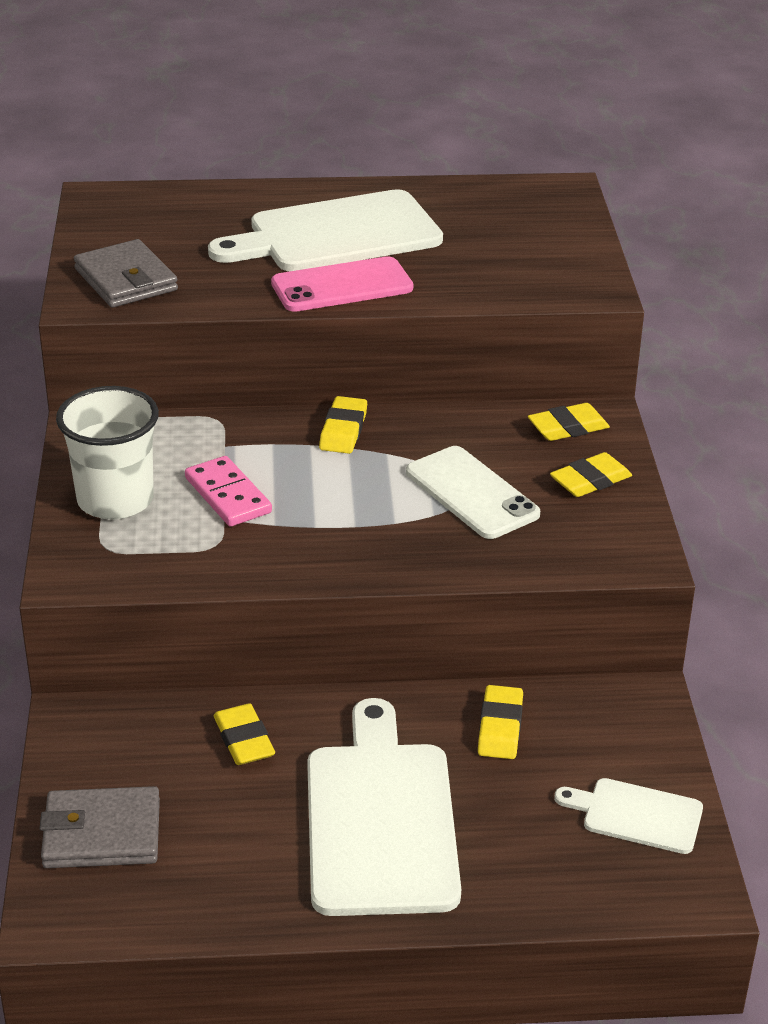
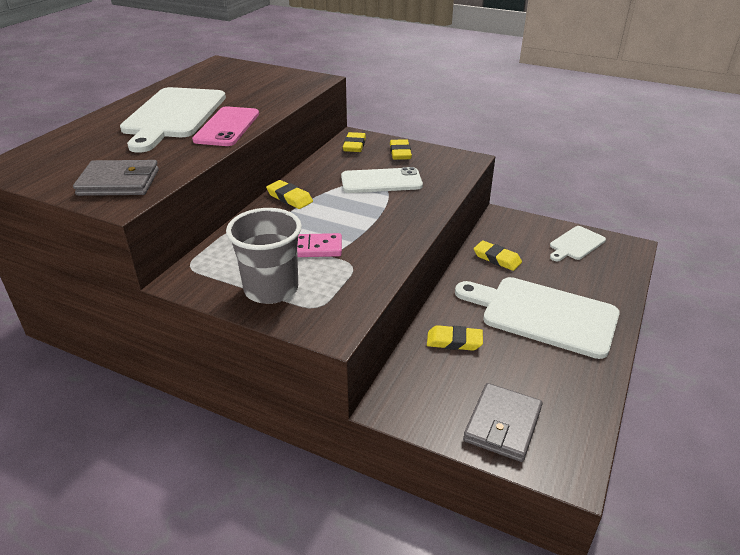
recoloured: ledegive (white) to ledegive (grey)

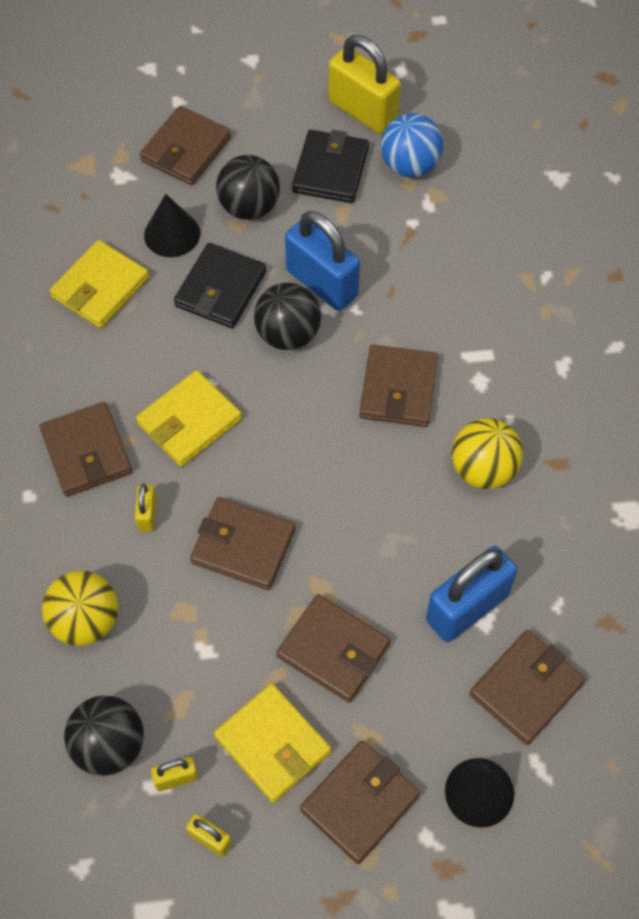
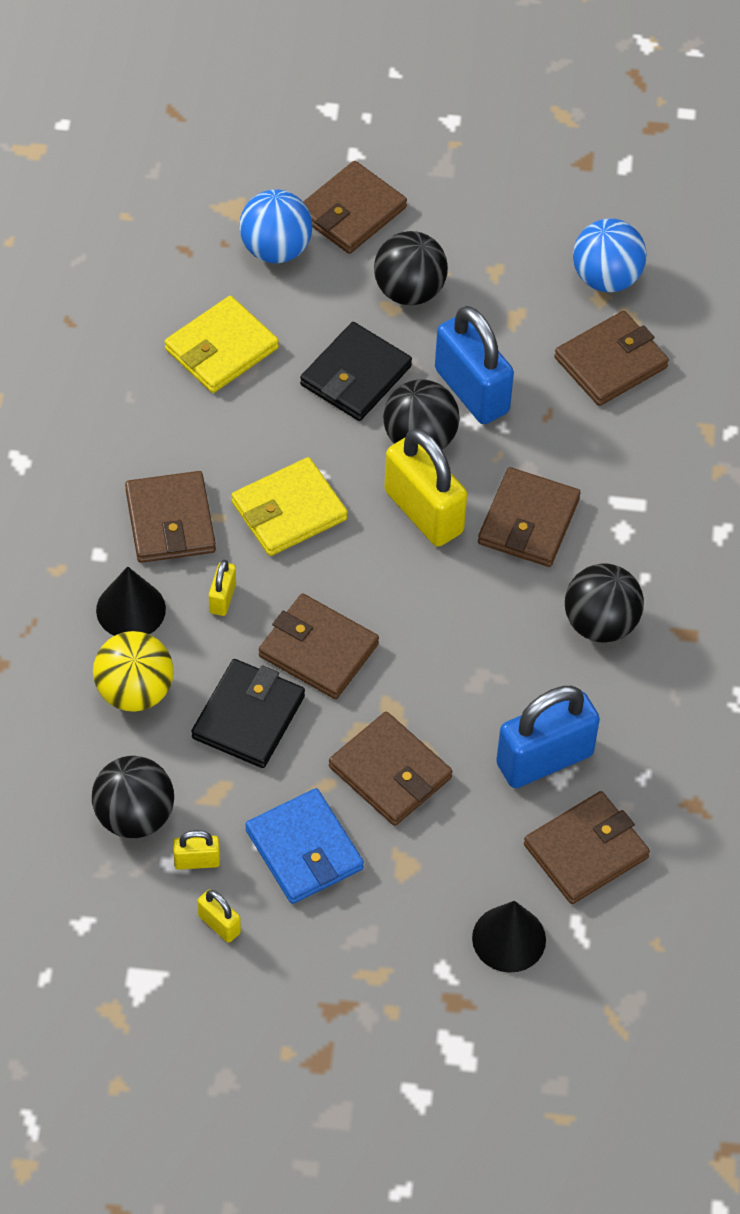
added: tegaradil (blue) (1st from left)
moved: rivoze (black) (1st from left); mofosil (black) (2nd from left in the first image) to mofosil (black) (1st from left); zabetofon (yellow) (4th from left); mofosil (brown) (5th from left in the first image) to mofosil (brown) (7th from left)
recoloured: mofosil (yellow) (3rd from left) to mofosil (blue); tegaradil (yellow) (2nd from left) to tegaradil (black) (4th from left)

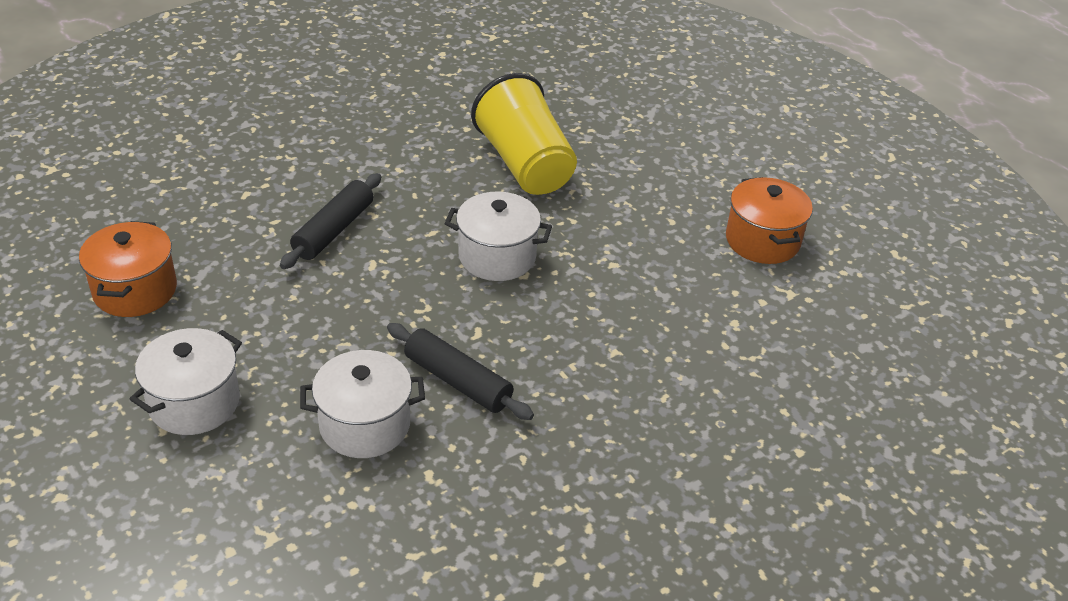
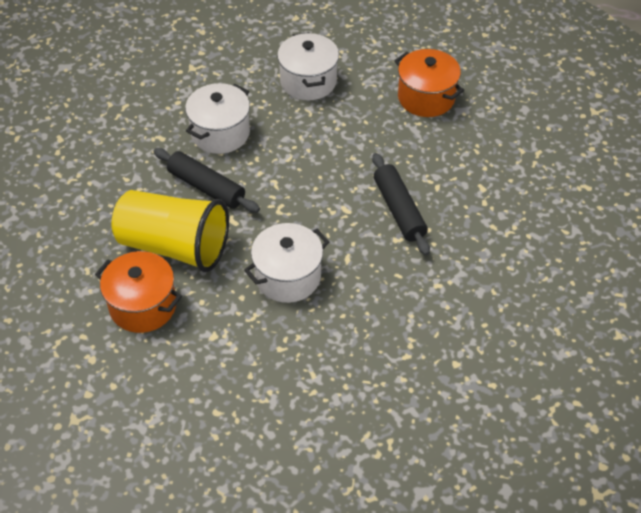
moved: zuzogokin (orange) (2nd from left in the first image) to zuzogokin (orange) (1st from left); ledegive (yellow)
turned: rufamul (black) (2nd from left in the first image) 45 degrees clockwise

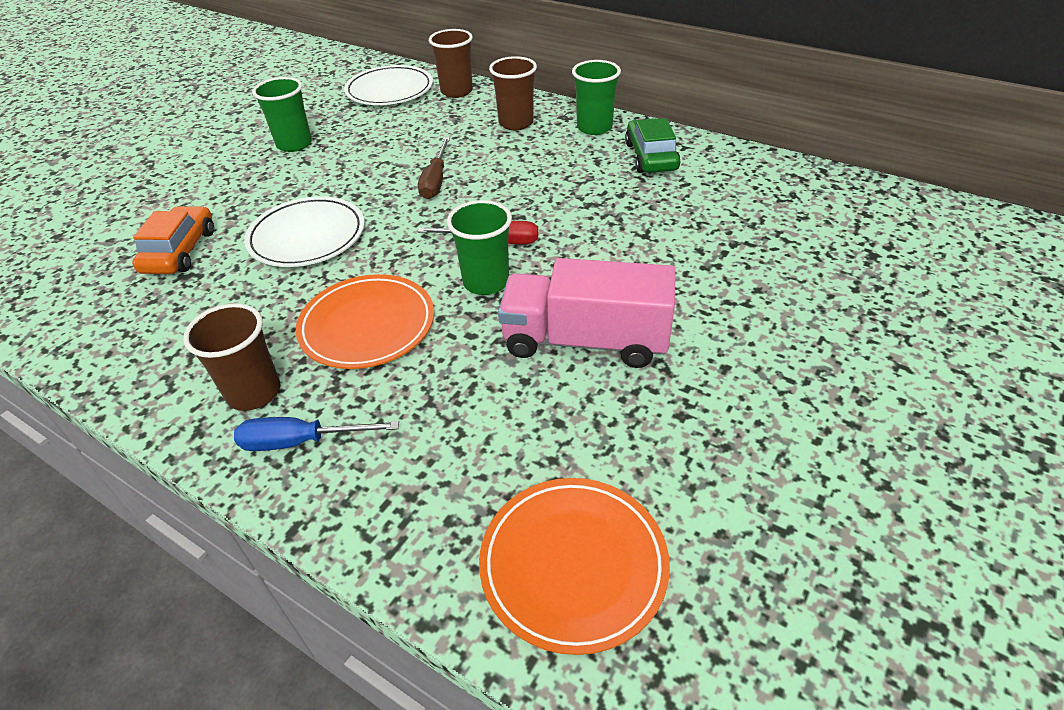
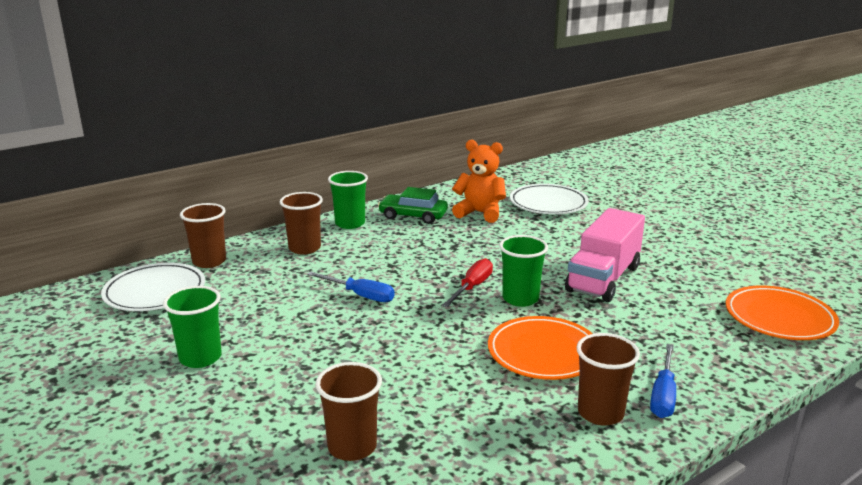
added: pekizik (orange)
moved: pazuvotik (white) (1st from left in the first image) to pazuvotik (white) (2nd from left)
replaced: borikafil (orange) to ledegive (brown) (3rd from left)
recoloured: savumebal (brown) to savumebal (blue) (1st from left)

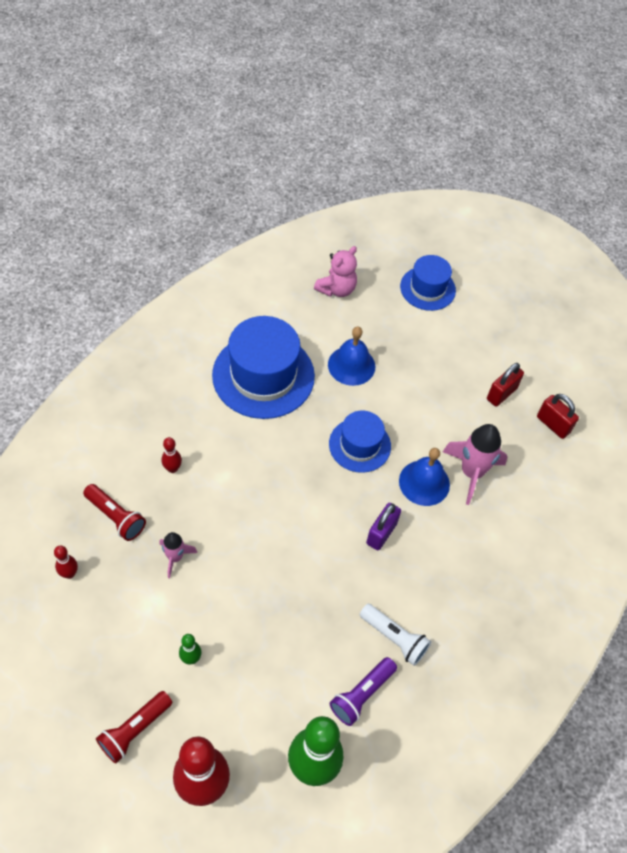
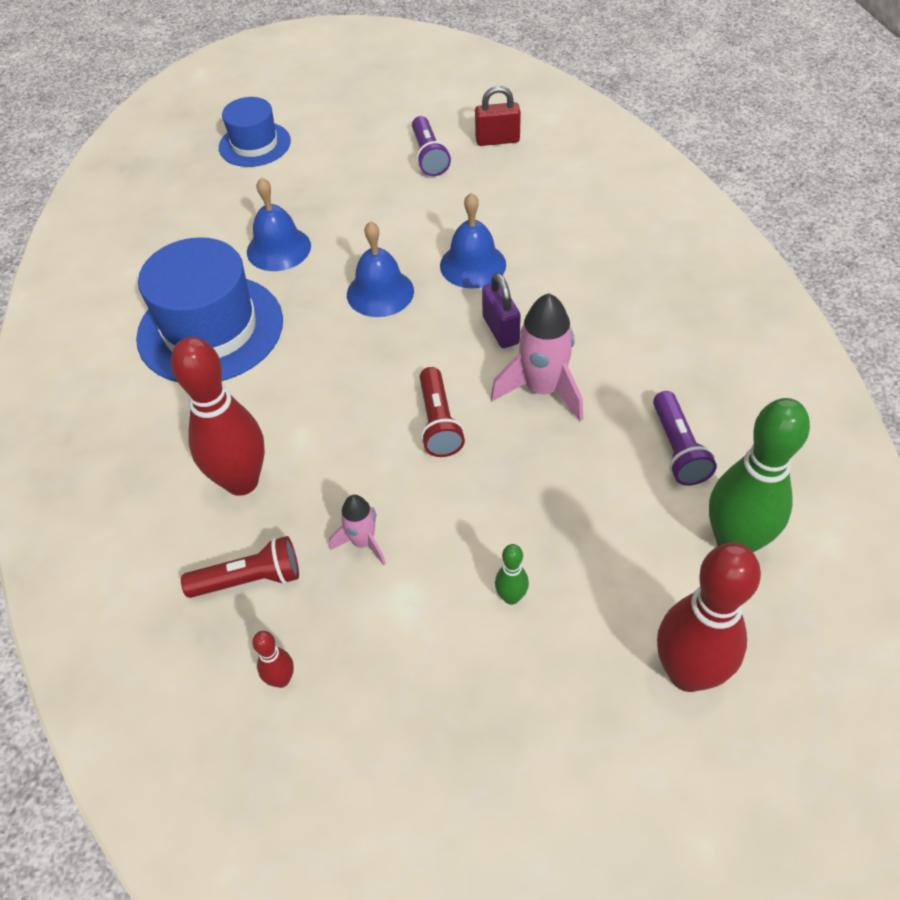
removed: pekizik (pink); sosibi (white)
moved: sosibi (red) (2nd from left); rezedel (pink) (2nd from left)
replaced: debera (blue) (2nd from left) to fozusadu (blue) (2nd from left); zabetofon (red) (1st from left) to sosibi (purple) (1st from left)
resized: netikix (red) (2nd from left in the first image) x2.29

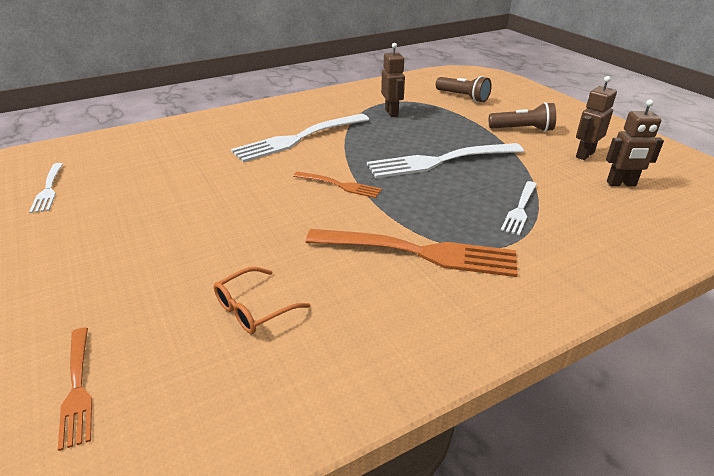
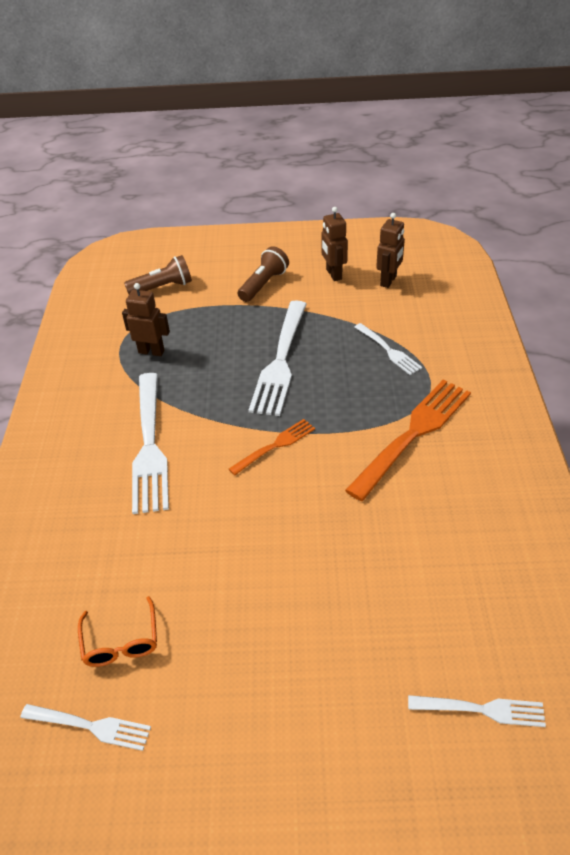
moved: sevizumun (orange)
recoloured: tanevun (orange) (1st from left) to tanevun (white) (5th from left)

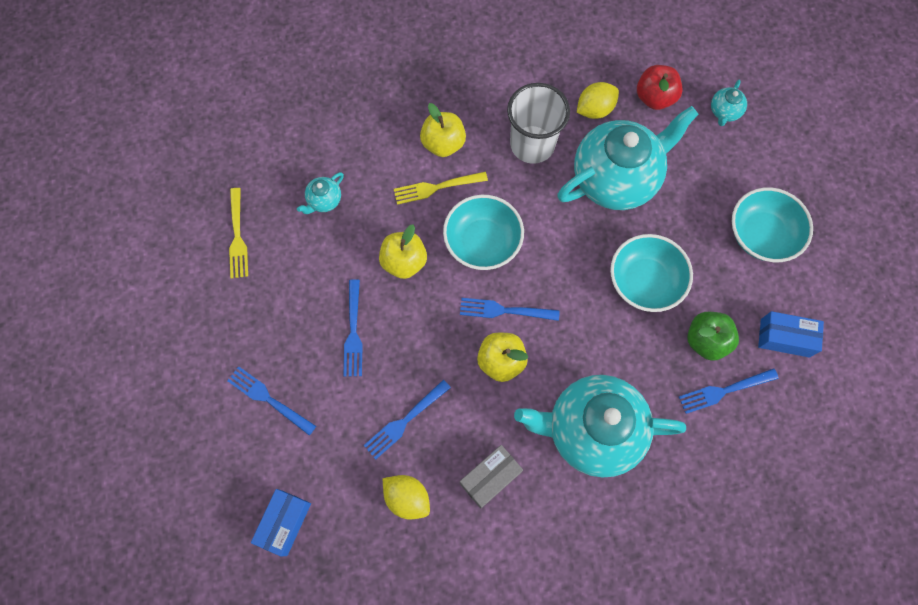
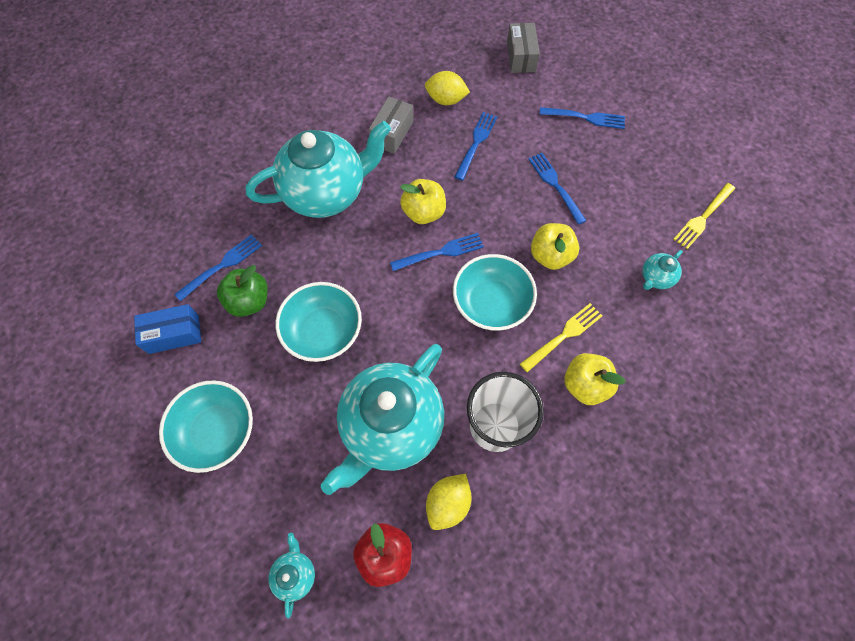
recoloured: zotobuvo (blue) (1st from left) to zotobuvo (grey) (2nd from left)
turned: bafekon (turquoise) (1st from left in the first image) 150 degrees counterclockwise; tanevun (yellow) (1st from left in the first image) 105 degrees counterclockwise

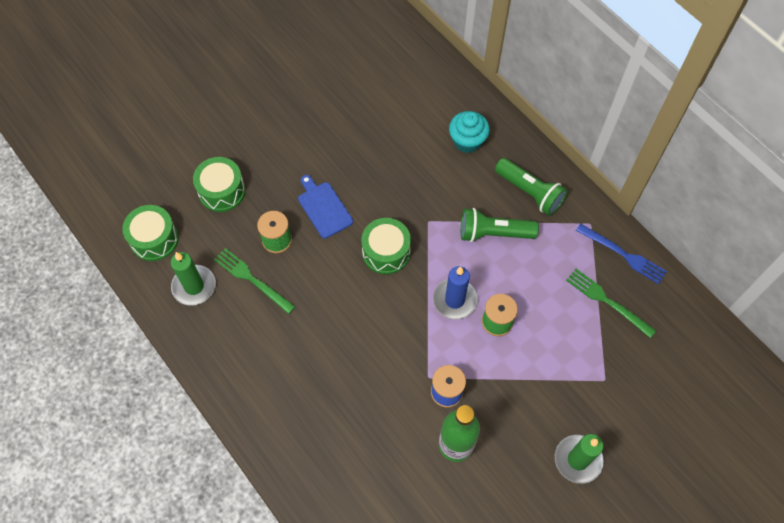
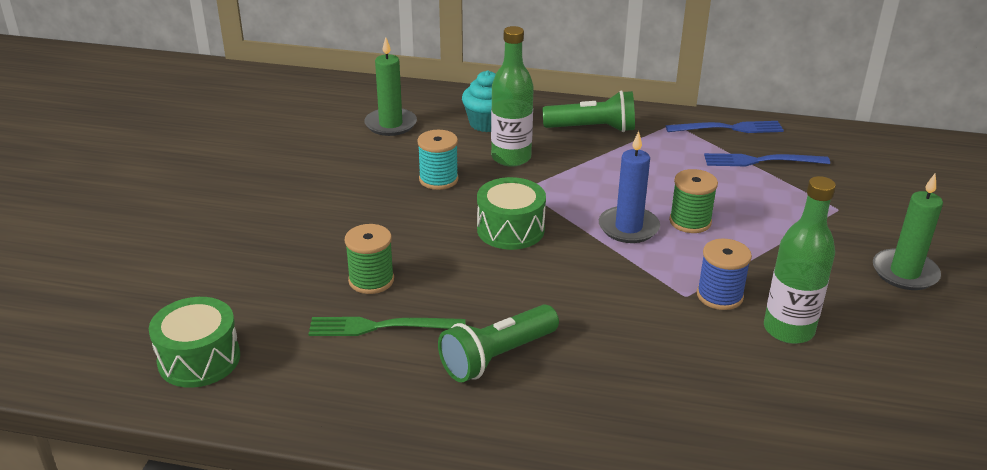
removed: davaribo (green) (2nd from left); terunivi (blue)
added: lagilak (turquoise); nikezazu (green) (1st from left)
moved: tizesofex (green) (1st from left); sosibi (green) (1st from left)
recoloured: tanevun (green) (2nd from left) to tanevun (blue) (2nd from left)

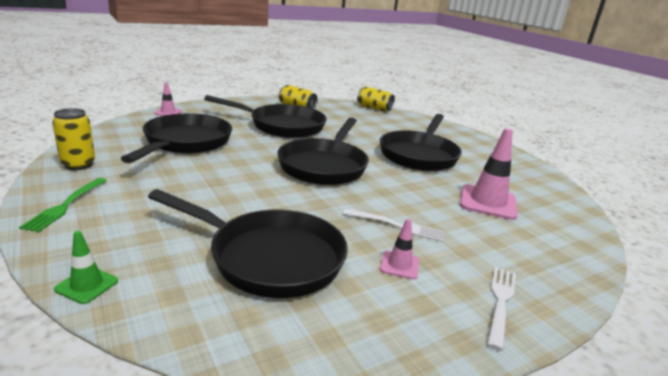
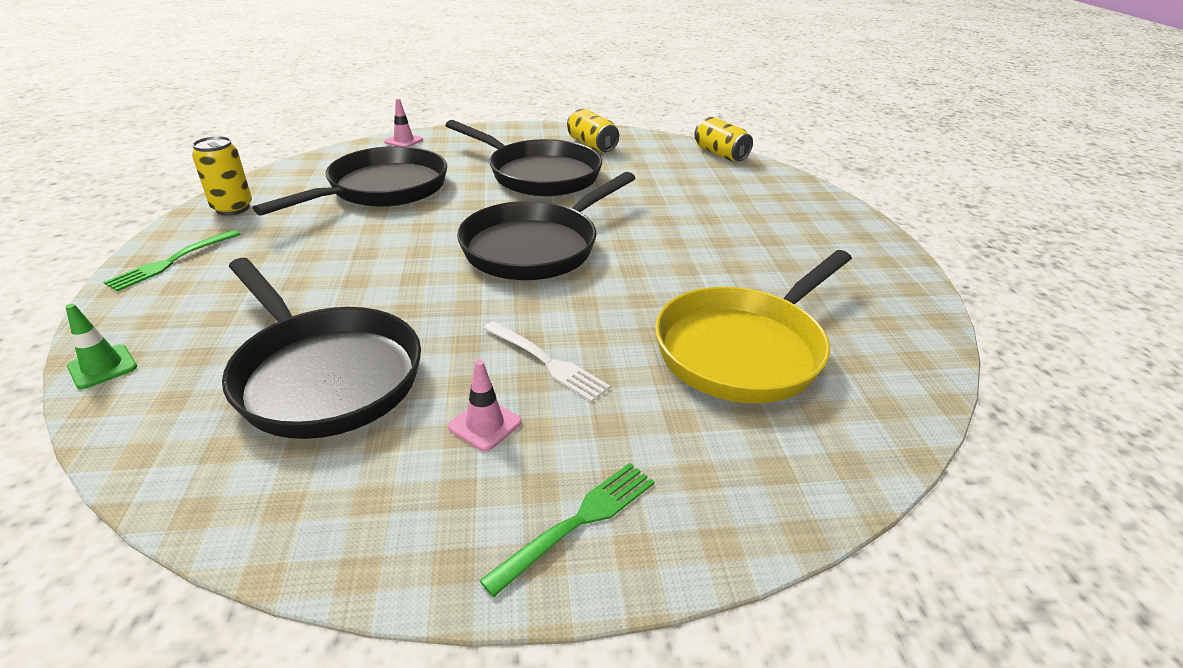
removed: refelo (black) (5th from left)
replaced: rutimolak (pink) (3rd from left) to refelo (yellow)
recoloured: tanevun (white) (2nd from left) to tanevun (green) (2nd from left)

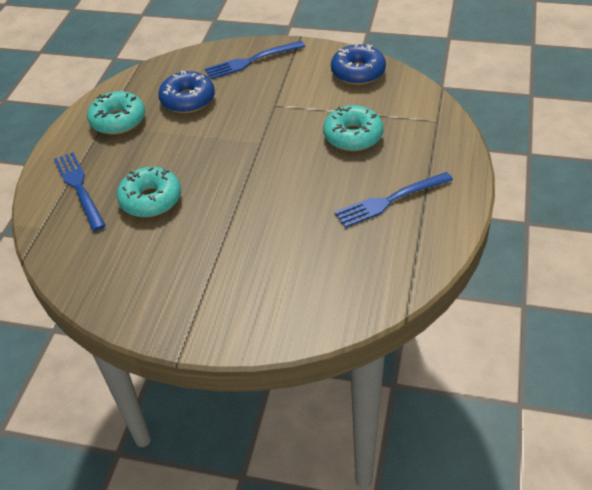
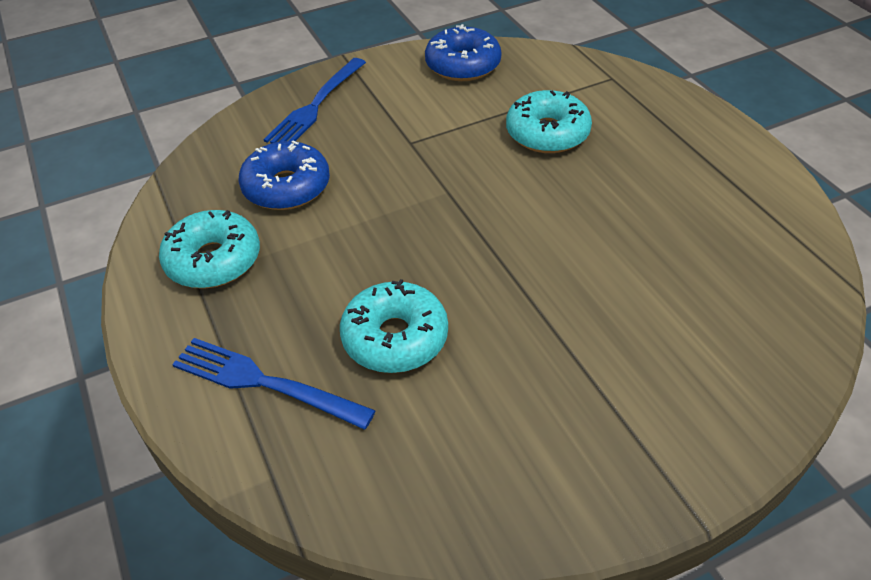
removed: tanevun (blue) (3rd from left)

